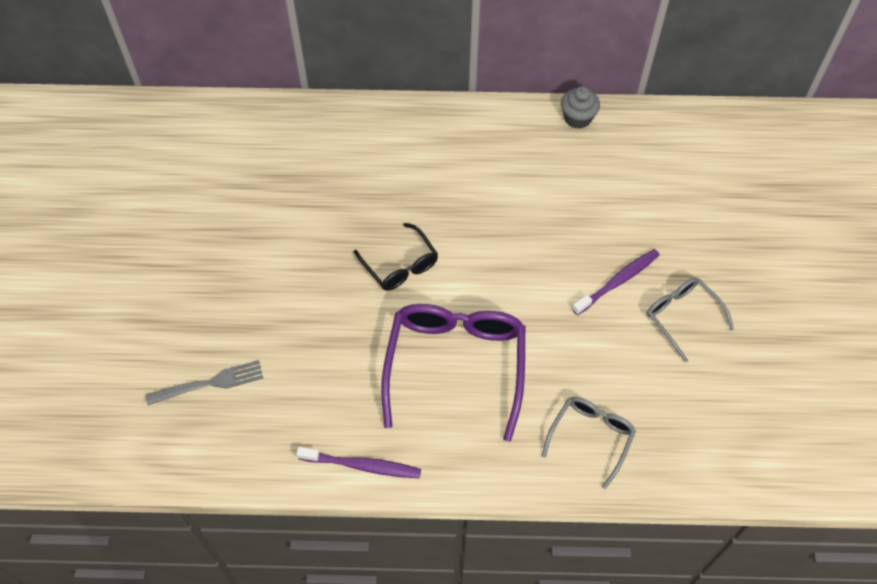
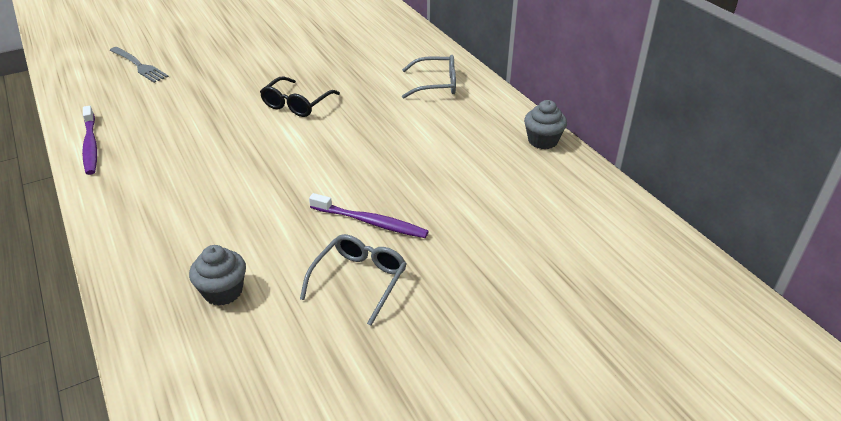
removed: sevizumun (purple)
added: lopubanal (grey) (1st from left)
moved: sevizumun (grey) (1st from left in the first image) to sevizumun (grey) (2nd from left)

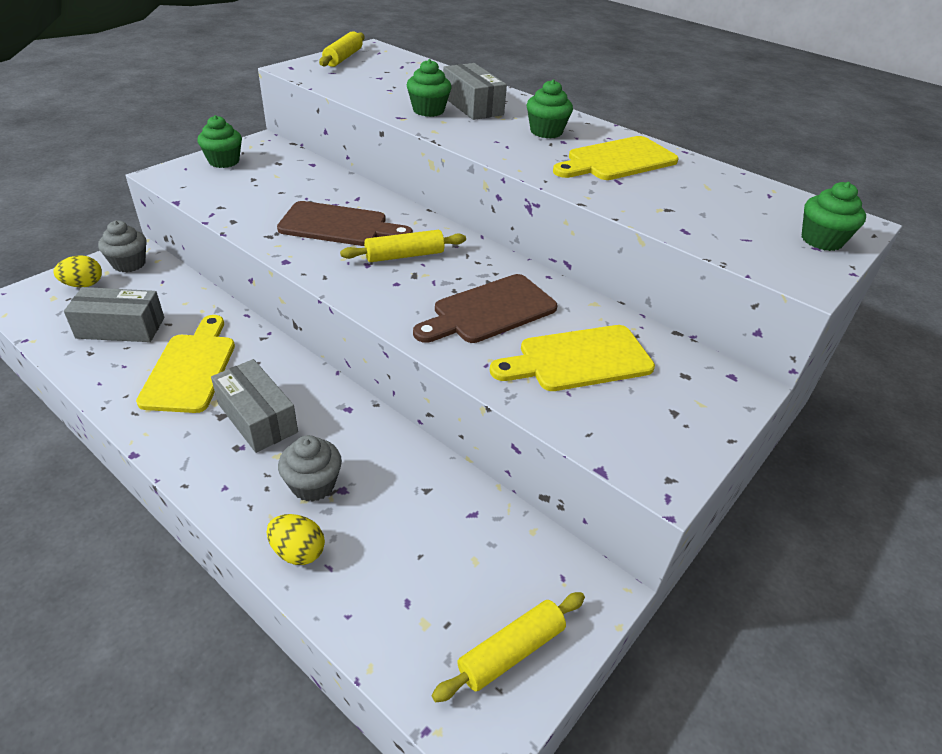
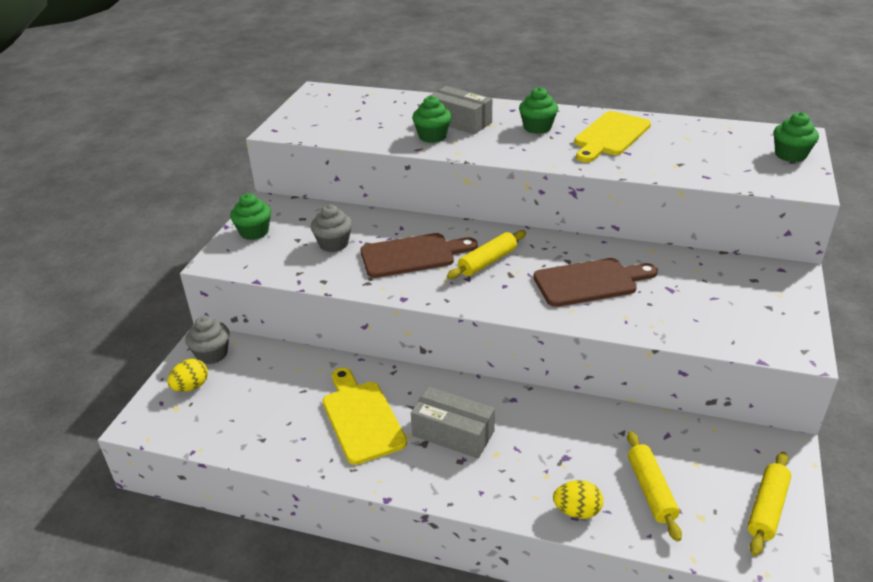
removed: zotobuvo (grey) (1st from left); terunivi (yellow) (2nd from left)
moved: lopubanal (grey) (2nd from left); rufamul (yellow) (1st from left in the first image) to rufamul (yellow) (2nd from left)
turned: terunivi (brown) (2nd from left) 135 degrees counterclockwise

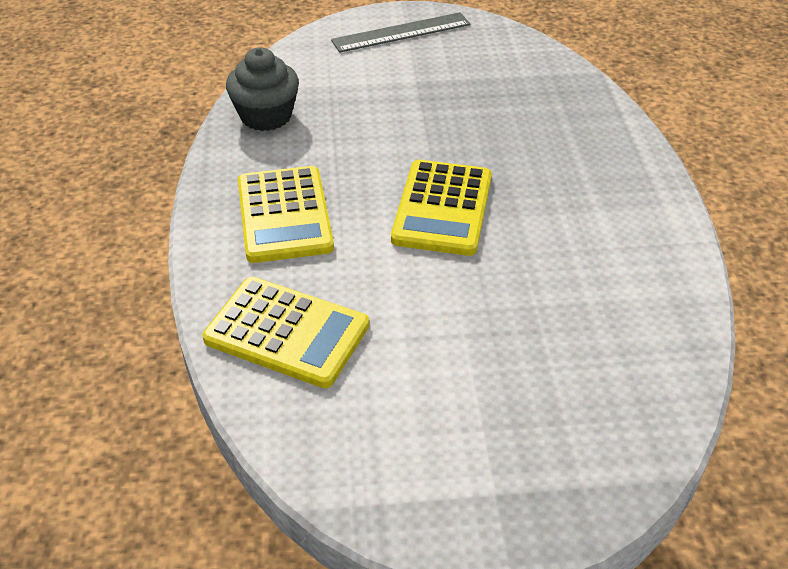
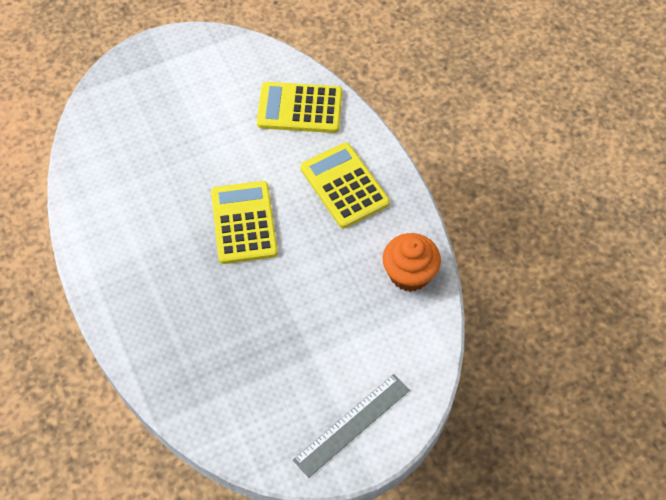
recoloured: lopubanal (grey) to lopubanal (orange)

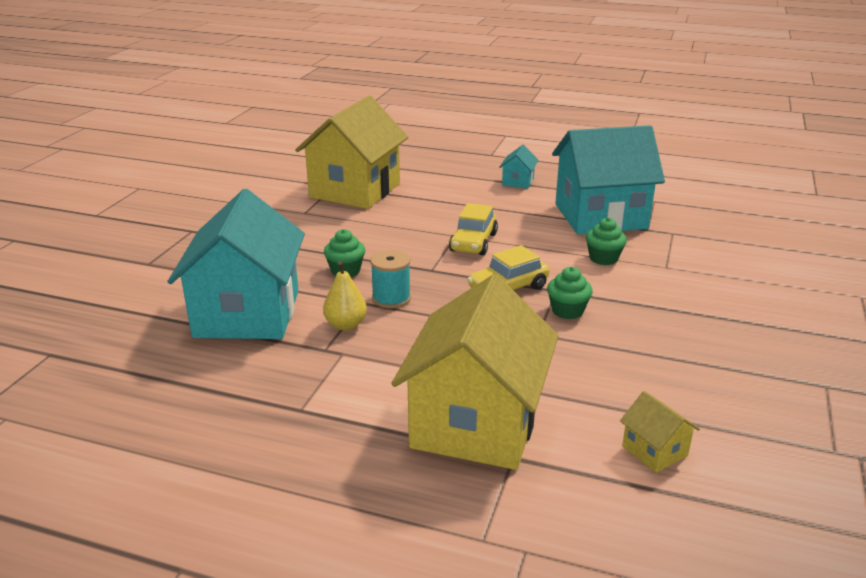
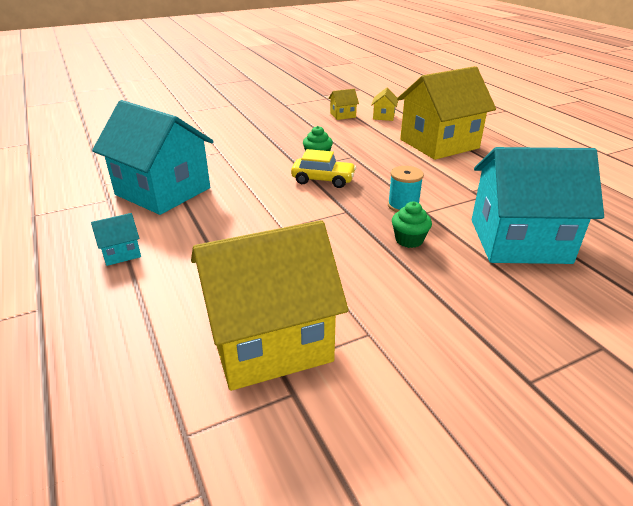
removed: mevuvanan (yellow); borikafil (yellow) (1st from left); lopubanal (green) (3rd from left)
added: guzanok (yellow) (2nd from left)
turned: guzanok (turquoise) (1st from left in the first image) 45 degrees clockwise

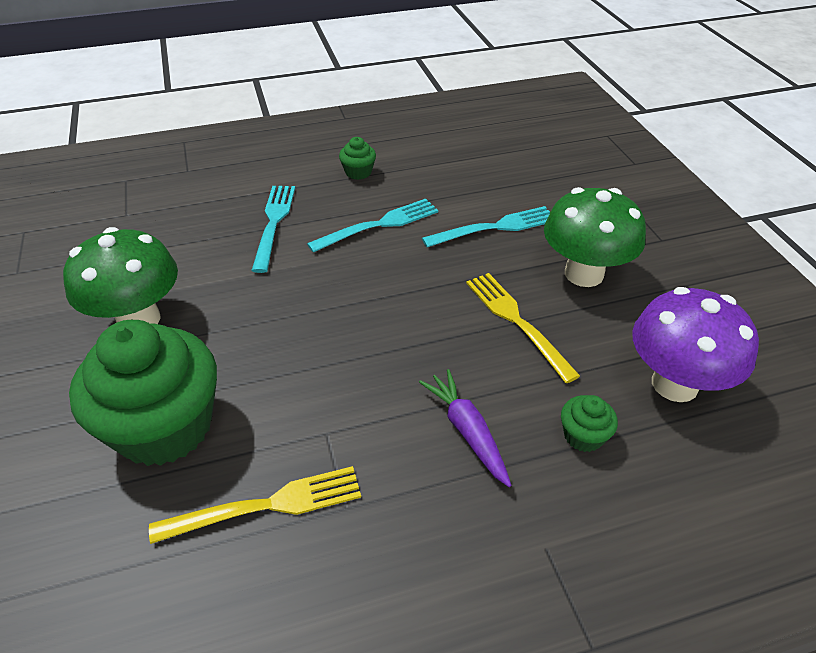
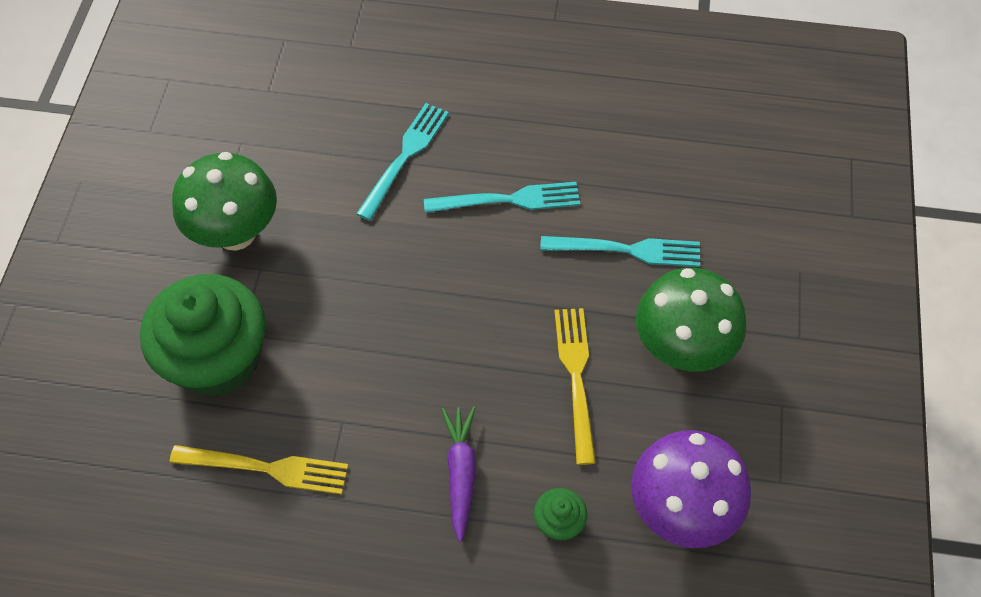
removed: lopubanal (green) (2nd from left)

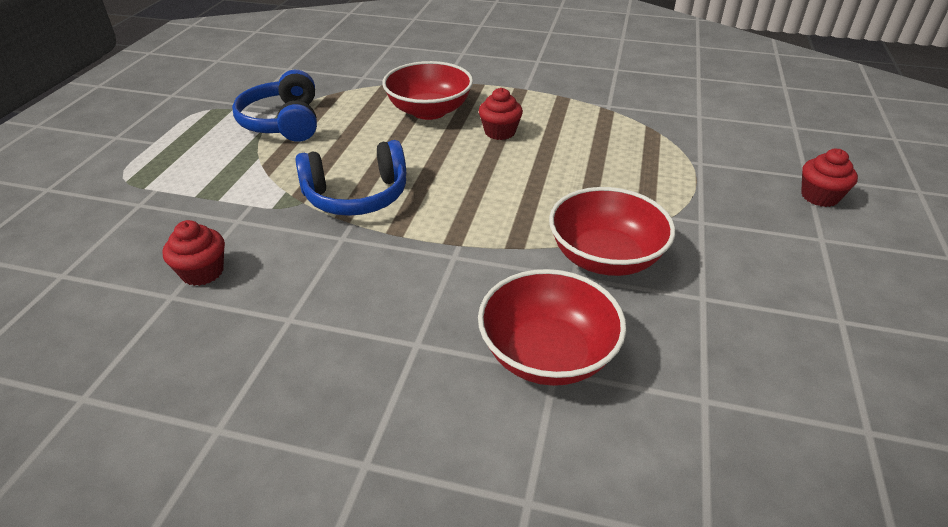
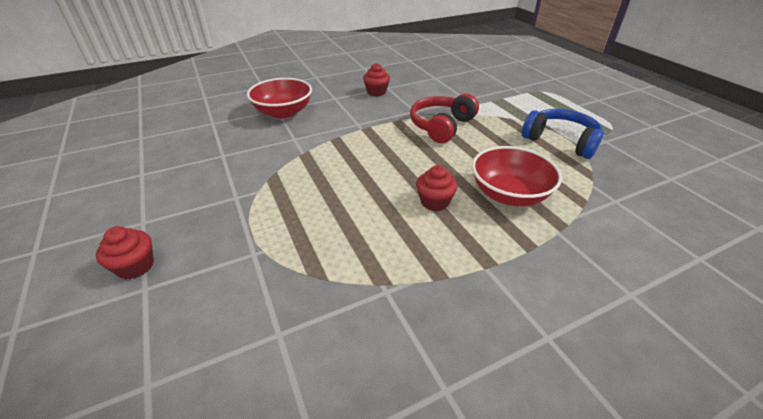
removed: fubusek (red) (3rd from left)
moved: lopubanal (red) (1st from left in the first image) to lopubanal (red) (2nd from left)
recoloured: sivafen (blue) (2nd from left) to sivafen (red)

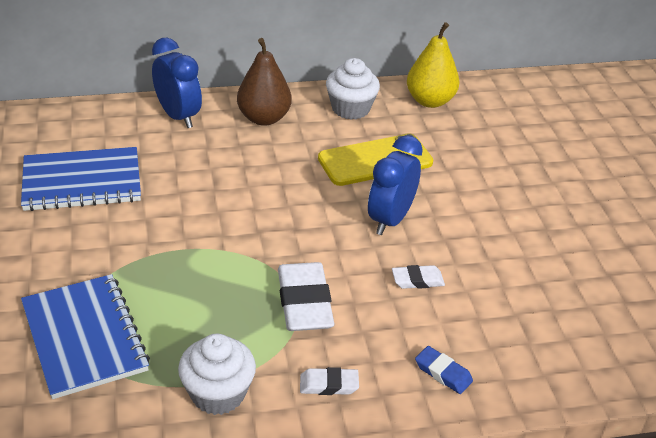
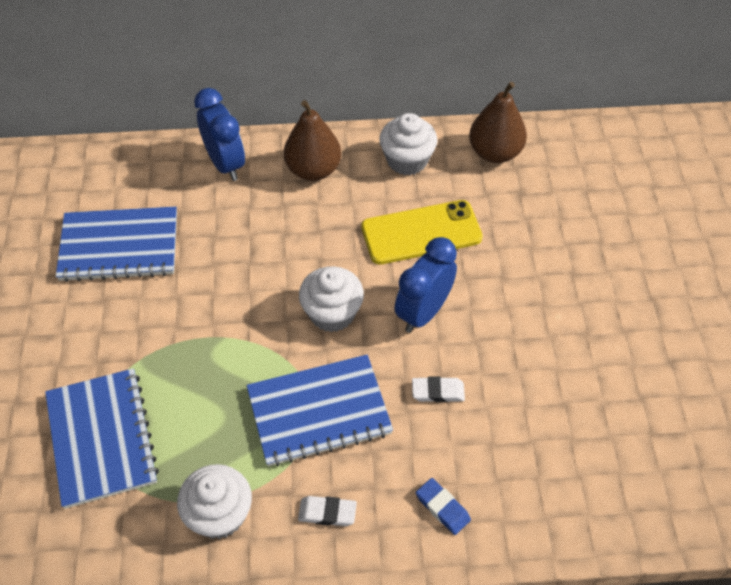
added: lopubanal (white) (2nd from left)
replaced: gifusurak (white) (1st from left) to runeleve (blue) (3rd from left)
recoloured: mevuvanan (yellow) to mevuvanan (brown) (2nd from left)

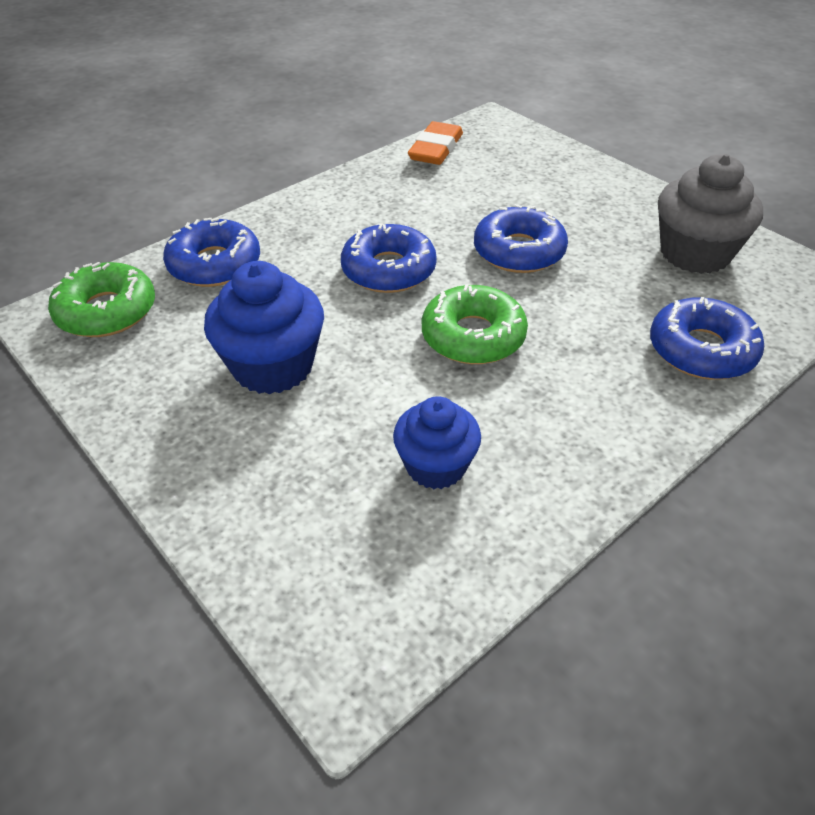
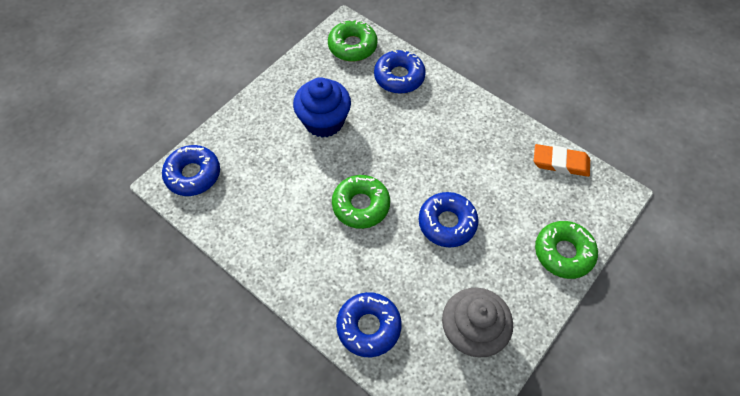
removed: lopubanal (blue) (2nd from left)
added: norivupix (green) (3rd from left)
moved: norivupix (blue) (2nd from left in the first image) to norivupix (blue) (1st from left)

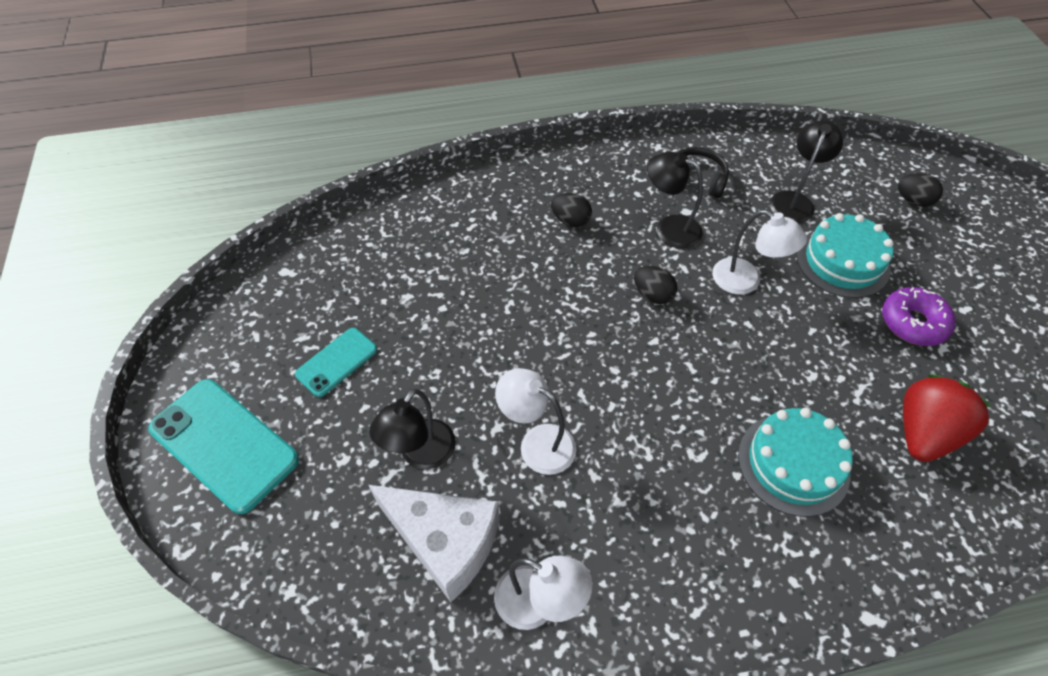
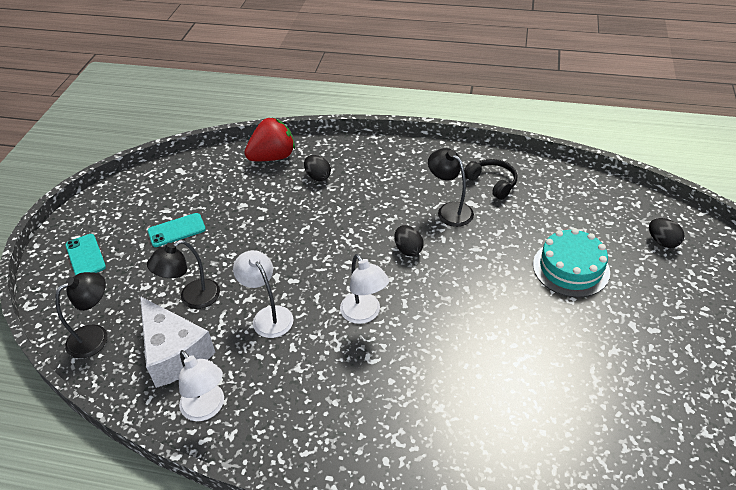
removed: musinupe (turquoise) (1st from left); norivupix (purple)
moved: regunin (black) (3rd from left in the first image) to regunin (black) (1st from left); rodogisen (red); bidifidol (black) (1st from left); regunin (white) (3rd from left)
resized: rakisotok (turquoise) (1st from left) x0.56

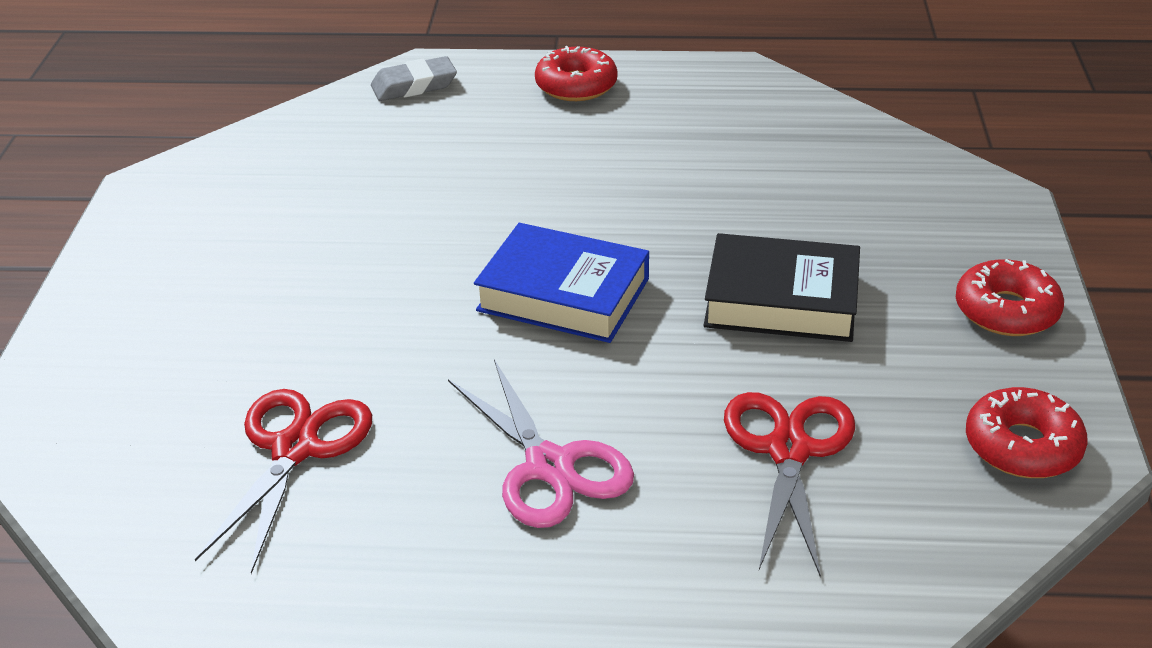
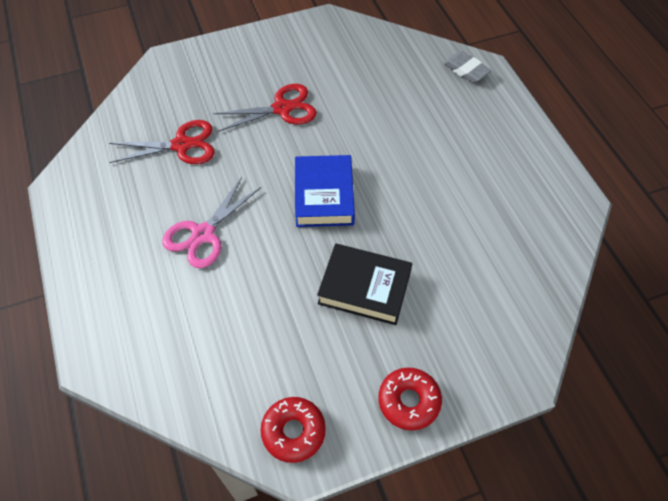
removed: norivupix (red) (1st from left)
moved: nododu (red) (2nd from left)
turned: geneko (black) 60 degrees counterclockwise

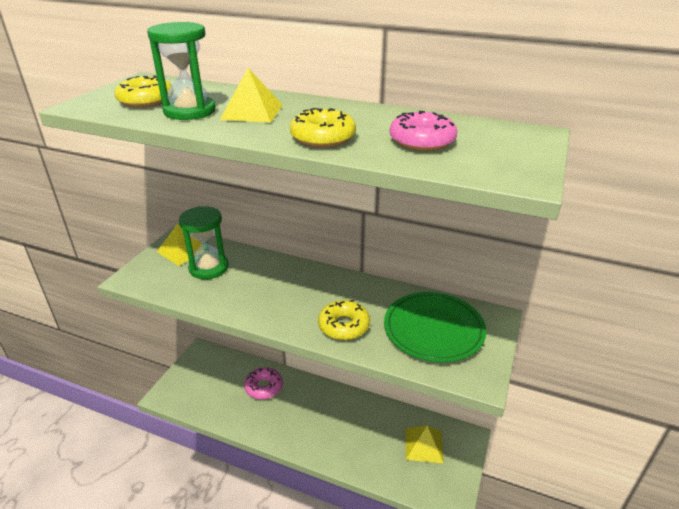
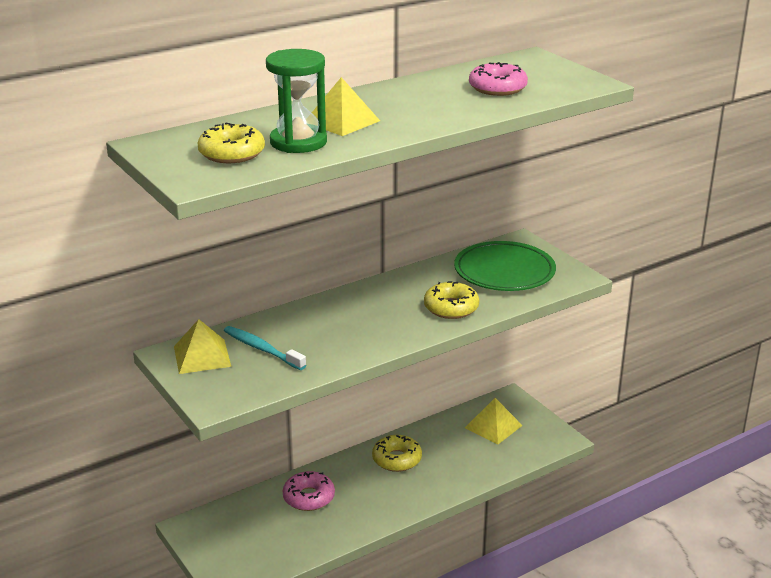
moved: norivupix (yellow) (2nd from left)
replaced: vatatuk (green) (2nd from left) to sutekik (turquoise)

